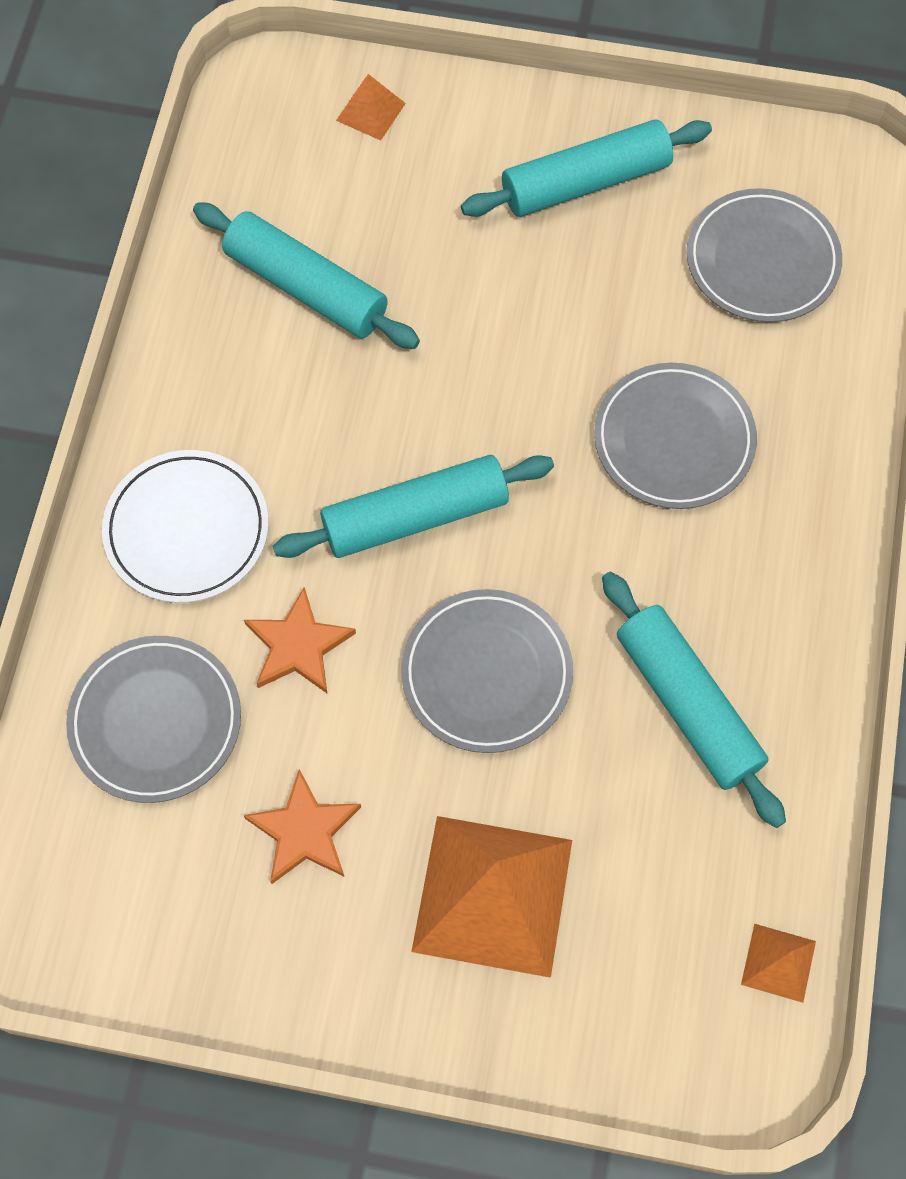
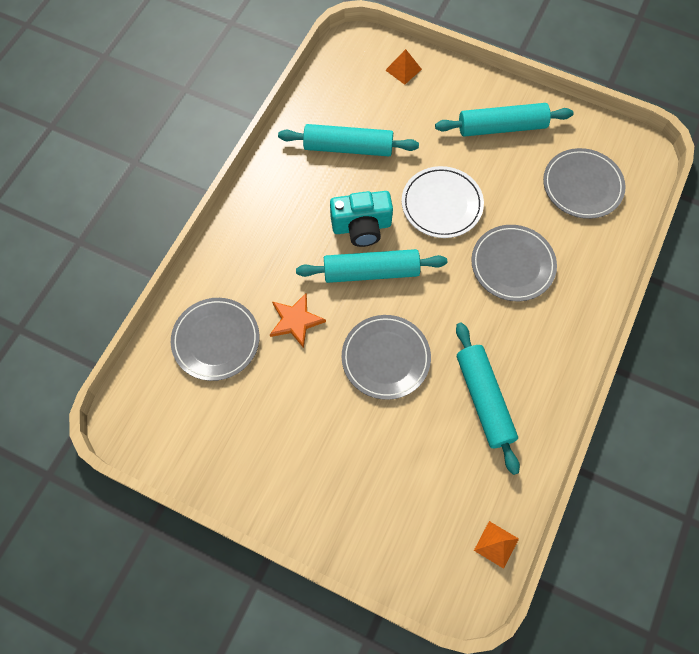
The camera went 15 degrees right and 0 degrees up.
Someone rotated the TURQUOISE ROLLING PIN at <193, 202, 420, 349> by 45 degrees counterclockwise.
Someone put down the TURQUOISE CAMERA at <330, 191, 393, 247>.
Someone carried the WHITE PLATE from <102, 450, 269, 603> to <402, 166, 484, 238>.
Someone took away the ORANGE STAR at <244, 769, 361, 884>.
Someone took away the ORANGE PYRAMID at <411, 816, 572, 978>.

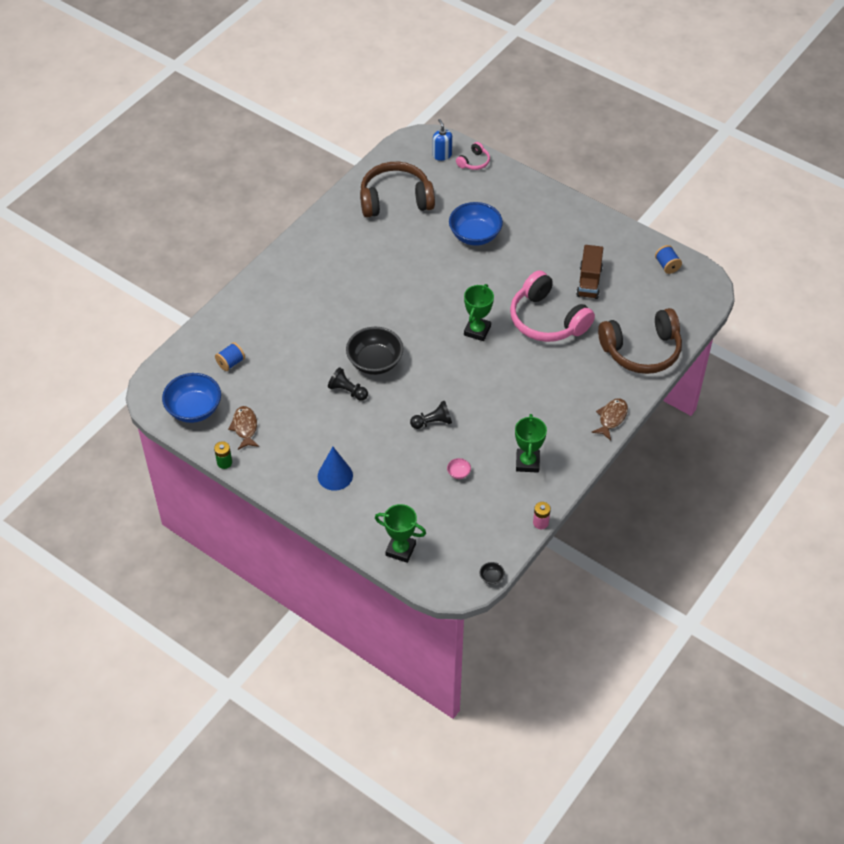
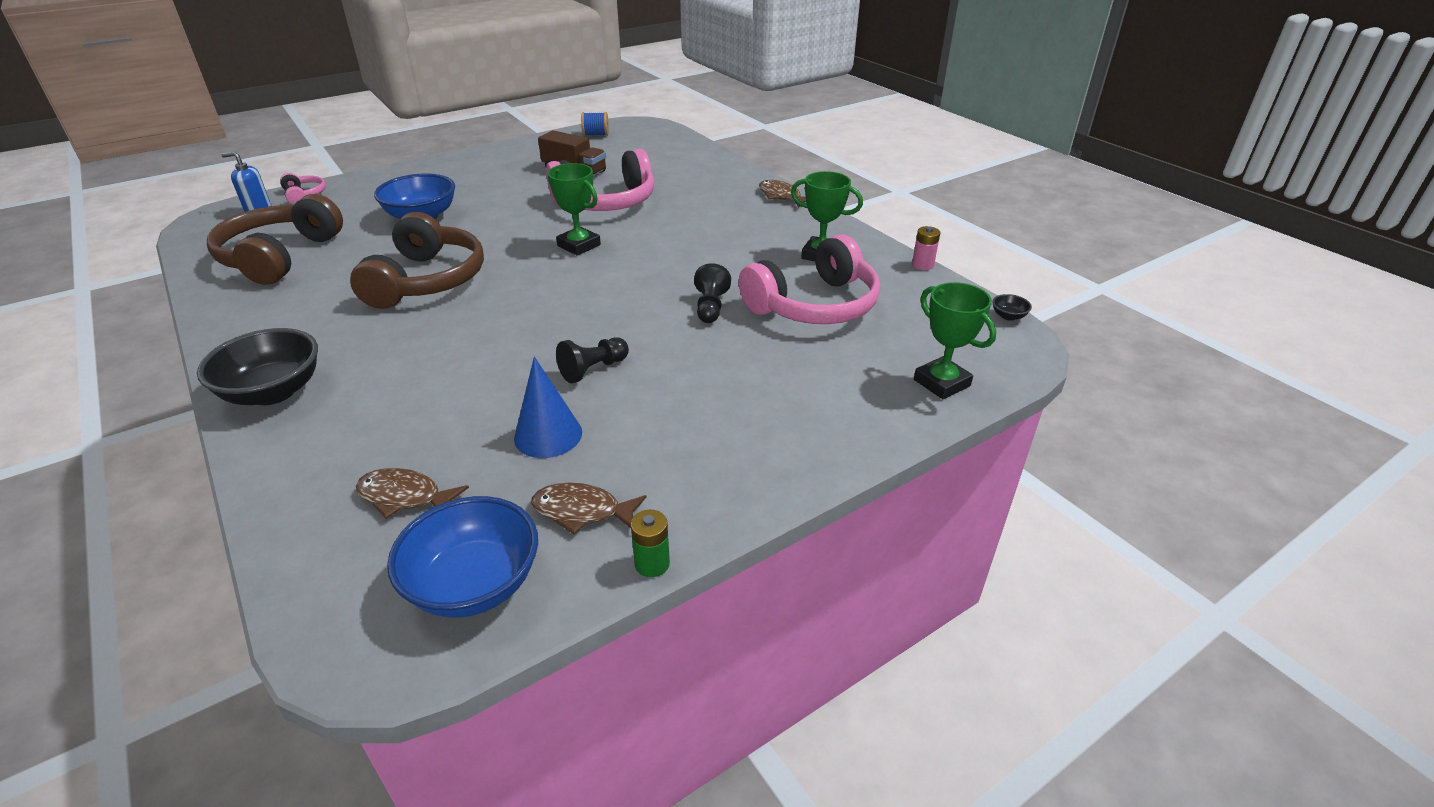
The camera went 70 degrees left and 15 degrees down.
Someone carried the BLACK BOWL from <346, 327, 403, 375> to <197, 328, 318, 405>.
Someone carried the BROWN HEADPHONES from <598, 308, 682, 374> to <350, 212, 484, 309>.
Someone swapped the BLUE SPOOL at <215, 342, 245, 371> for the BROWN FISH at <356, 468, 469, 519>.
Someone carried the BLUE CONE from <318, 447, 353, 491> to <514, 357, 582, 458>.
Someone swapped the PINK BOWL at <447, 458, 471, 479> for the PINK HEADPHONES at <739, 235, 880, 324>.
Someone rotated the GREEN TROPHY at <375, 504, 426, 563> by 75 degrees counterclockwise.

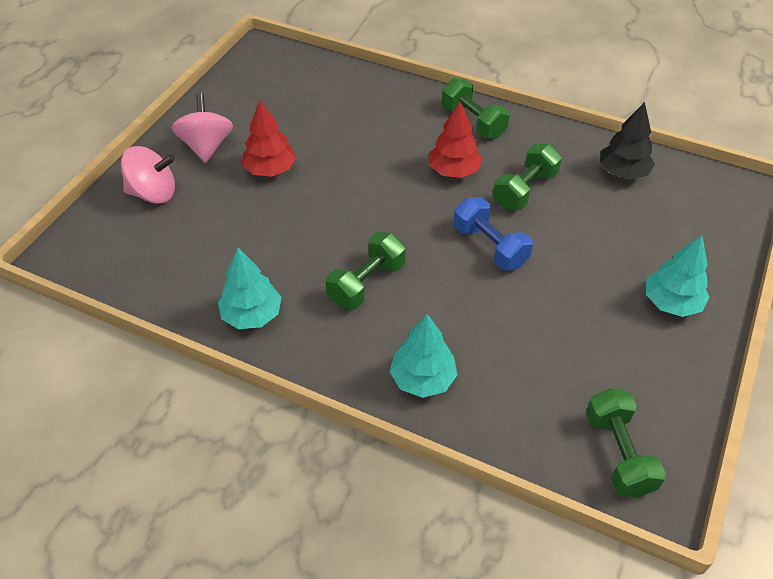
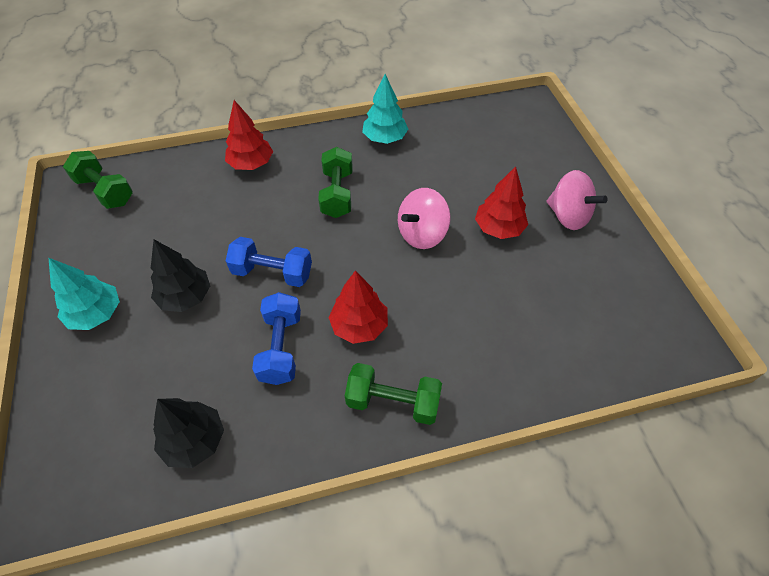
The camera went 140 degrees right and 5 degrees up.
Someone put down the BLACK TREE at <151, 239, 210, 312>.
Someone repainted the TURQUOISE TREE at <389, 314, 458, 398>, which became the RED TREE at <225, 100, 273, 170>.
Someone repainted the GREEN DUMBBELL at <493, 144, 562, 210>, which became the BLUE DUMBBELL at <252, 292, 301, 385>.
Someone carried the PINK SPINNING TOP from <121, 146, 175, 204> to <398, 188, 451, 249>.

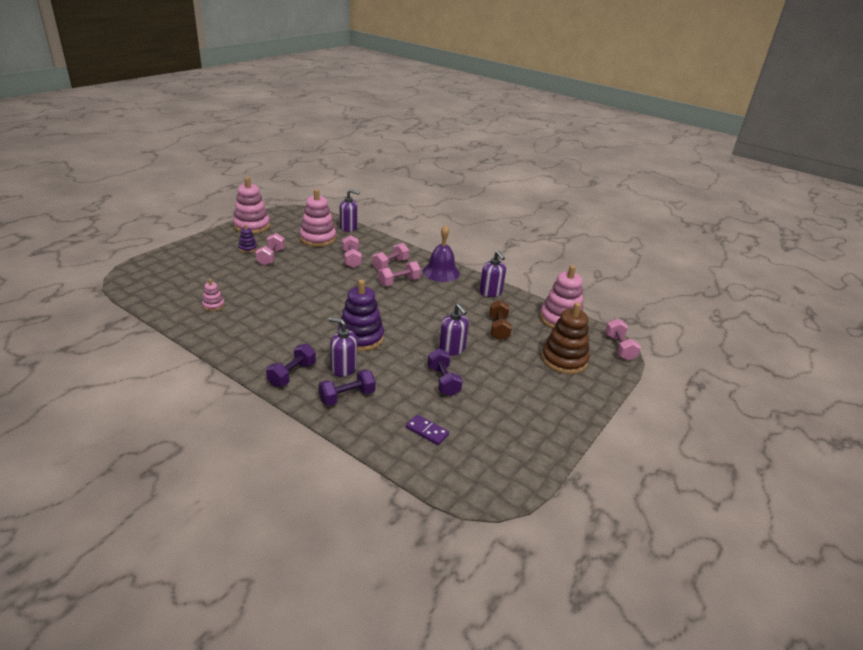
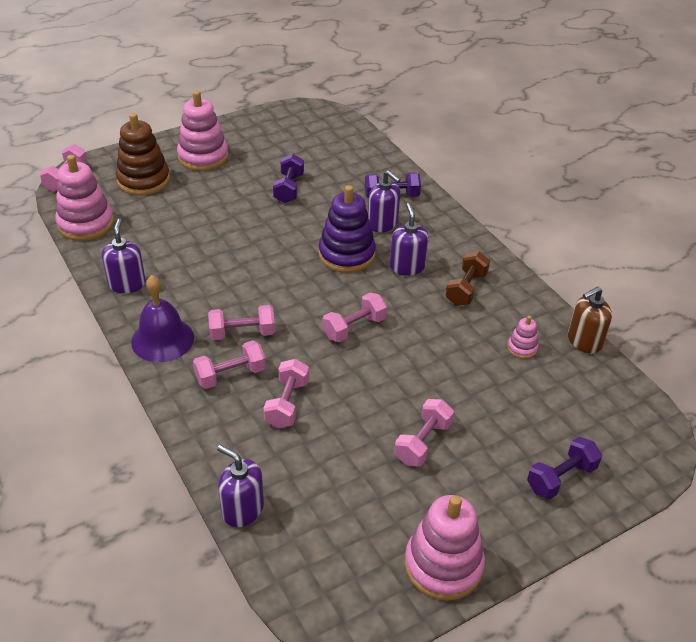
The camera went 155 degrees left and 10 degrees up.
Someone carried the PINK STACKING TOY from <299, 189, 336, 247> to <177, 91, 228, 171>.
Someone put down the PINK DUMBBELL at <323, 293, 387, 342>.
Someone carried the PURPLE SOAP DISPENSER from <439, 304, 469, 356> to <390, 203, 429, 276>.
Someone carried the BROWN DUMBBELL from <489, 300, 512, 340> to <445, 251, 490, 306>.
Someone carried the PURPLE DUMBBELL from <266, 344, 316, 387> to <527, 437, 602, 500>.
Someone put down the BROWN SOAP DISPENSER at <568, 287, 612, 354>.
Someone took away the PURPLE STACKING TOY at <238, 225, 257, 253>.
Someone took away the PURPLE DOMINO at <406, 414, 449, 445>.

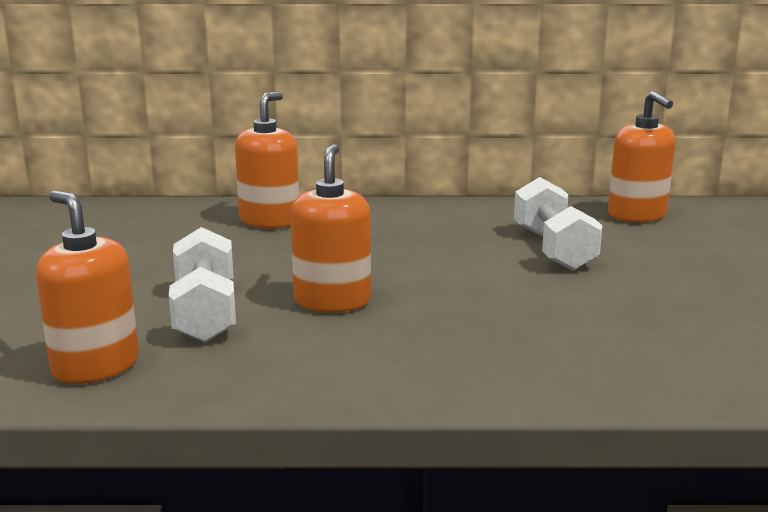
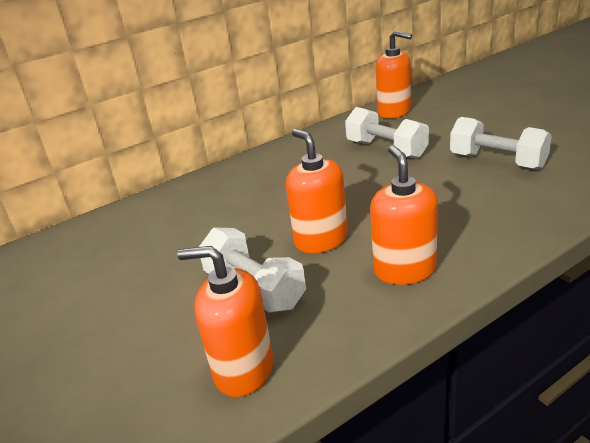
The camera went 30 degrees left and 10 degrees up.
Someone carried the ORANGE SOAP DISPENSER from <235, 92, 299, 229> to <370, 145, 438, 285>.
Someone put down the WHITE DUMBBELL at <450, 117, 552, 170>.

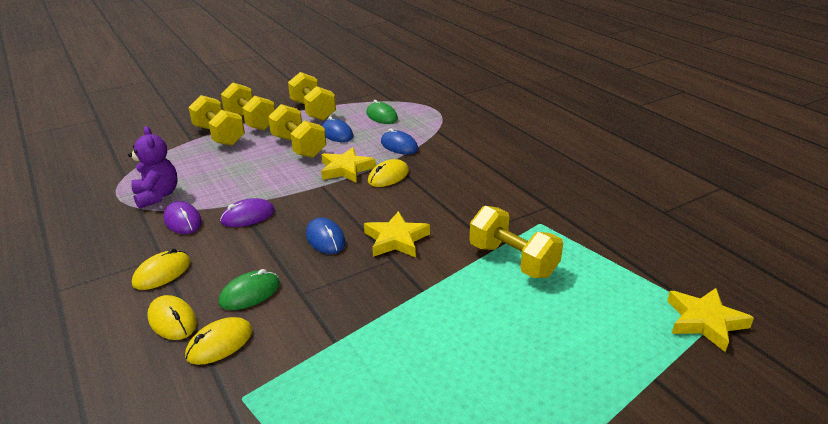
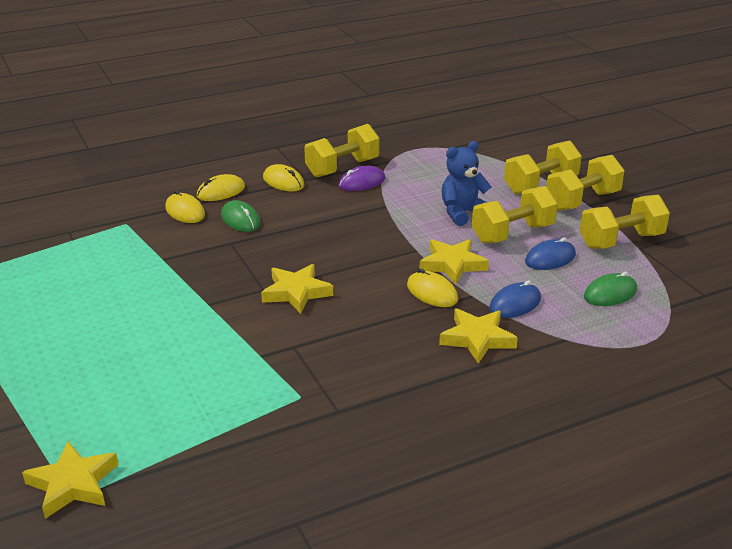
The camera went 95 degrees right and 0 degrees up.
Someone carried the YELLOW DUMBBELL from <469, 206, 563, 278> to <304, 124, 380, 177>.
Someone put down the YELLOW STAR at <439, 309, 518, 364>.
Someone put down the BLUE TEDDY BEAR at <442, 141, 491, 226>.
Someone took away the PURPLE TEDDY BEAR at <128, 126, 177, 209>.
Someone took away the PURPLE MOUSE at <220, 198, 275, 227>.
Someone took away the BLUE MOUSE at <306, 217, 346, 254>.

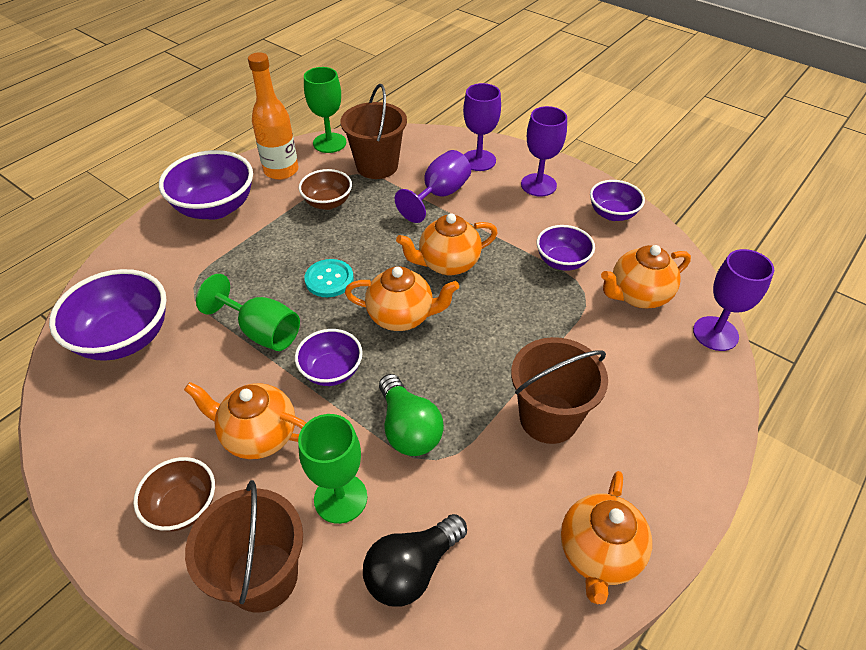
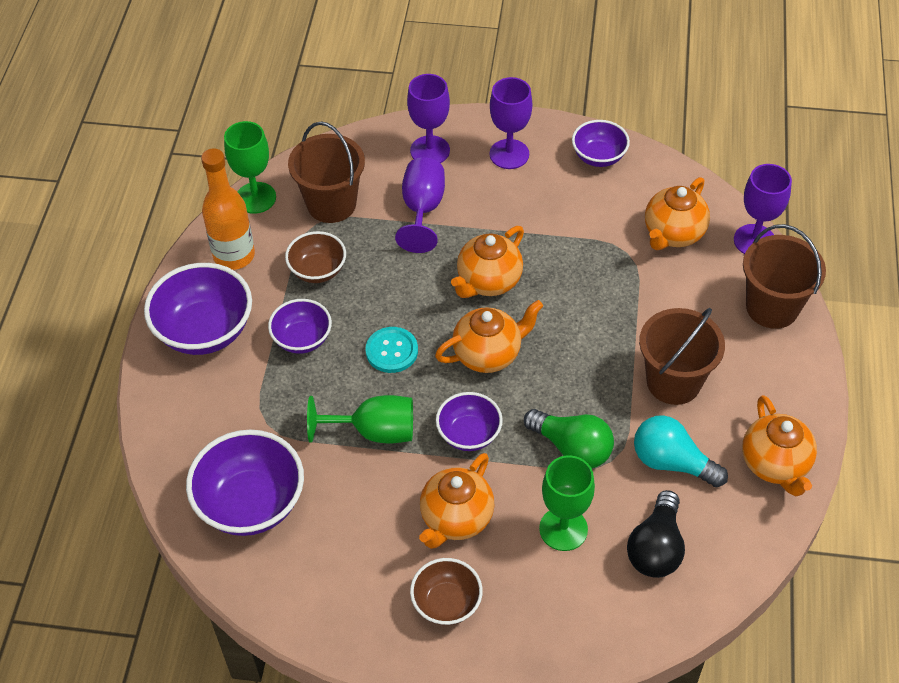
The camera went 30 degrees left and 5 degrees up.
Someone carried the PURPLE BOWL from <537, 225, 595, 271> to <268, 299, 332, 354>.
Someone rotated the ORANGE TEAPOT at <184, 382, 306, 459> by 45 degrees counterclockwise.
Someone put down the TURQUOISE LIGHT BULB at <634, 415, 728, 487>.
Someone carried the BROWN BUCKET from <185, 480, 303, 613> to <743, 224, 826, 329>.

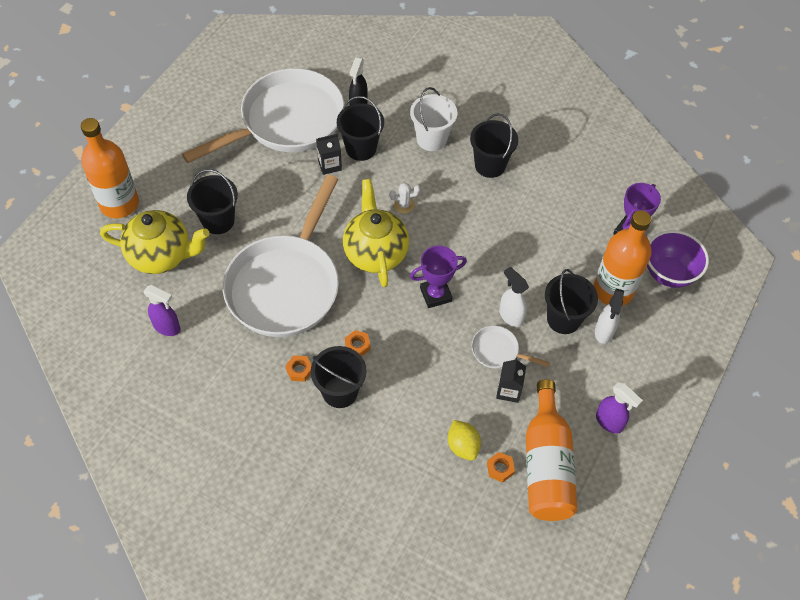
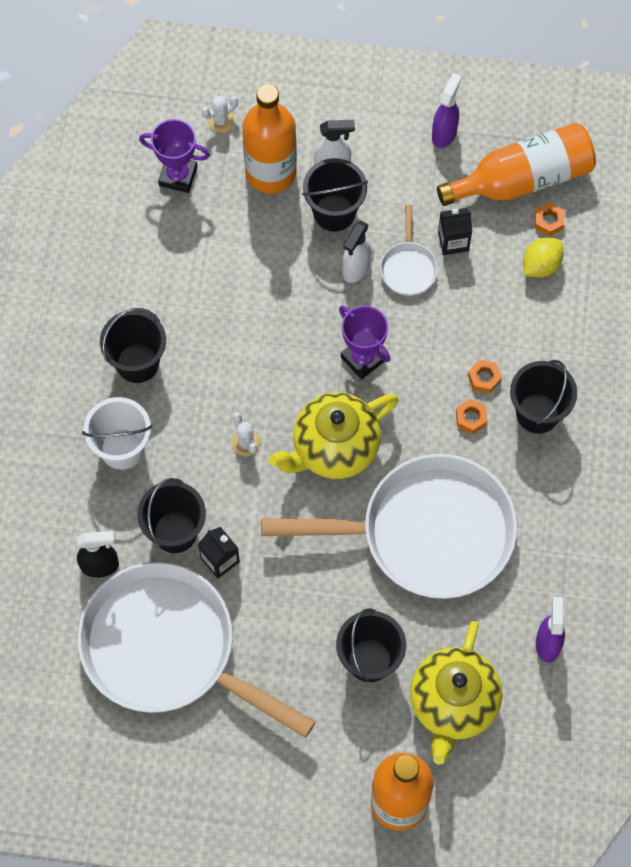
The camera went 110 degrees left and 10 degrees up.
Someone swapped the PURPLE BOWL at <647, 230, 709, 288> for the WHITE CACTUS at <201, 96, 238, 133>.
Someone rotated the YELLOW TEAPOT at <100, 210, 210, 274> by 150 degrees counterclockwise.
Someone carried the ORANGE NUT from <285, 355, 311, 382> to <468, 360, 502, 393>.

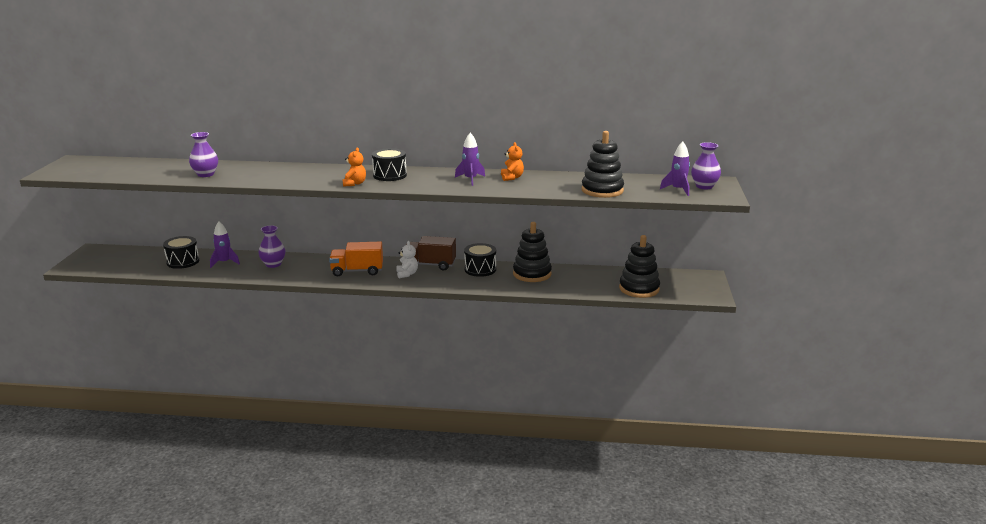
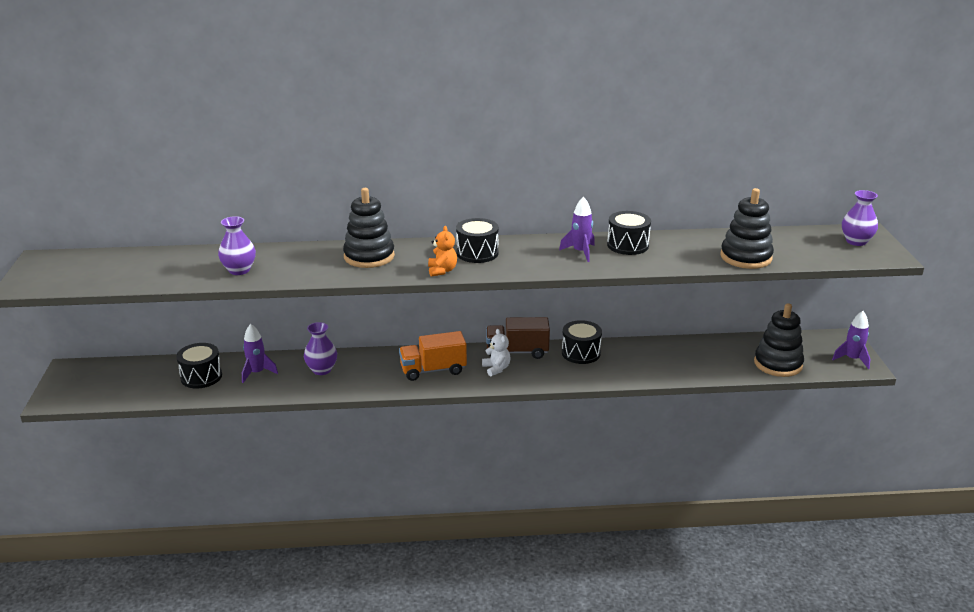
The camera went 10 degrees left and 5 degrees up.
Someone carried the BLACK STACKING TOY from <513, 222, 552, 282> to <343, 188, 395, 268>.
Someone swapped the ORANGE TEDDY BEAR at <501, 142, 524, 181> for the BLACK DRUM at <607, 211, 651, 255>.
Someone carried the PURPLE ROCKET from <660, 142, 690, 196> to <832, 311, 870, 369>.

